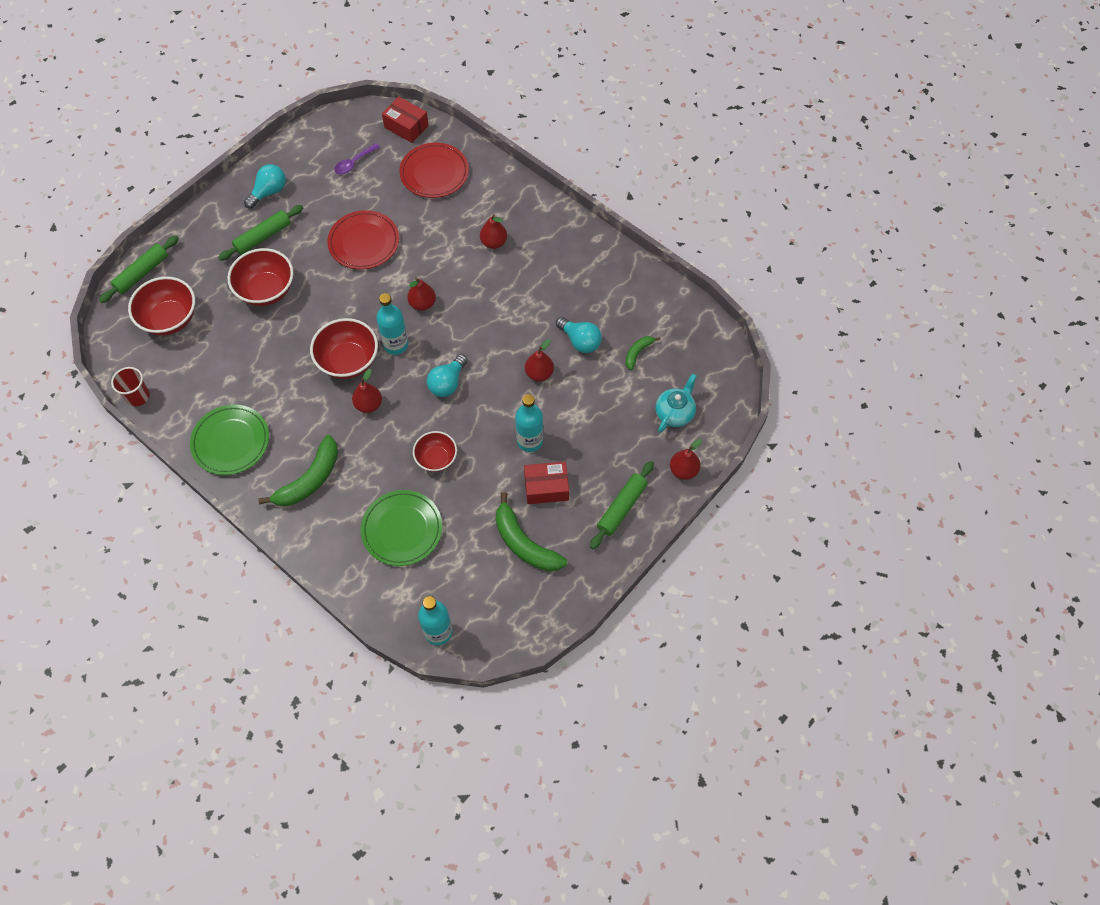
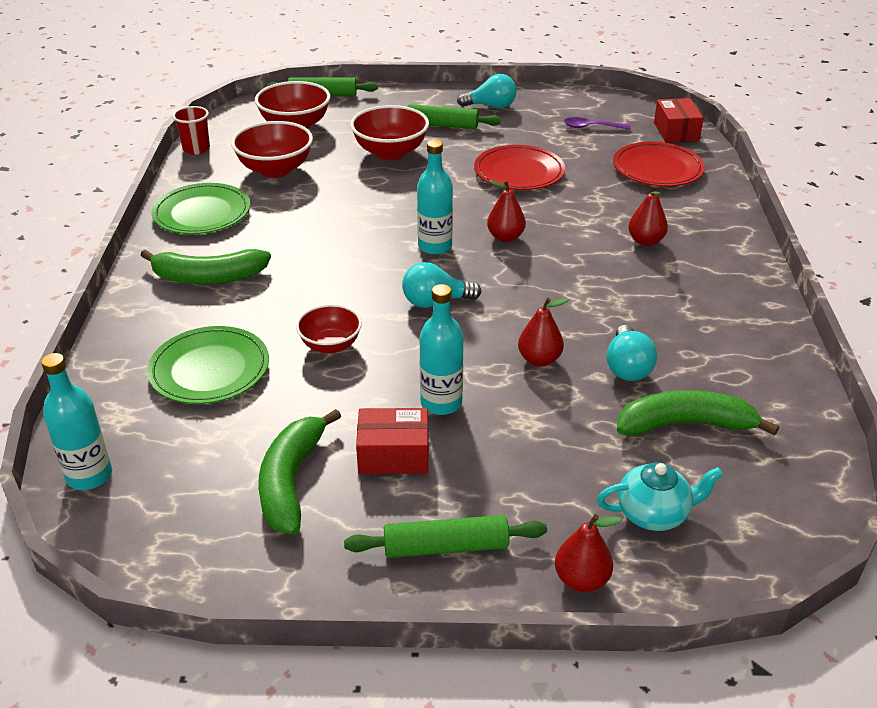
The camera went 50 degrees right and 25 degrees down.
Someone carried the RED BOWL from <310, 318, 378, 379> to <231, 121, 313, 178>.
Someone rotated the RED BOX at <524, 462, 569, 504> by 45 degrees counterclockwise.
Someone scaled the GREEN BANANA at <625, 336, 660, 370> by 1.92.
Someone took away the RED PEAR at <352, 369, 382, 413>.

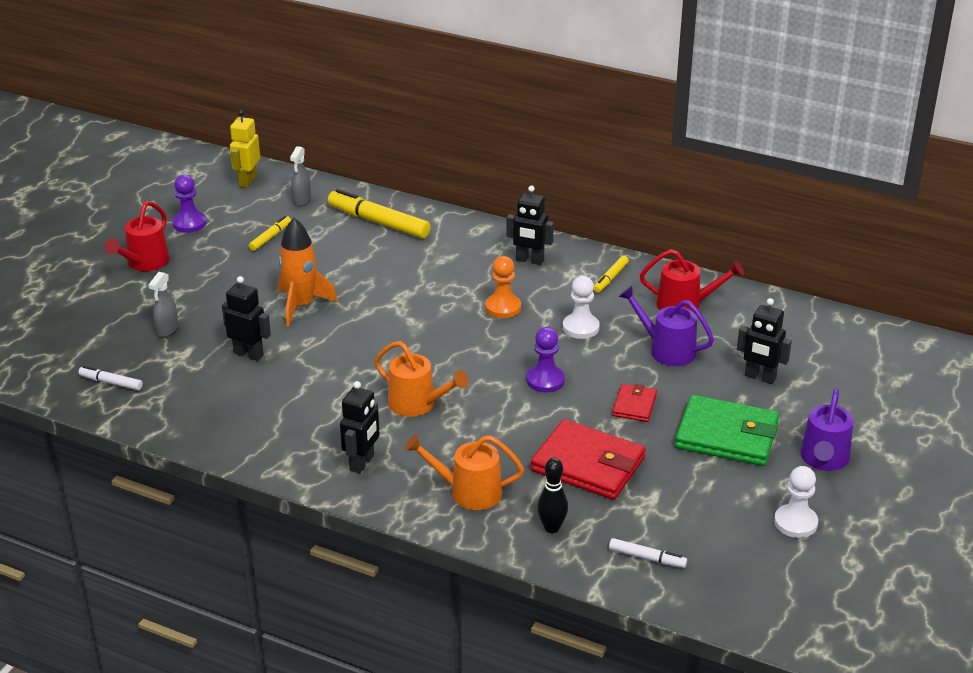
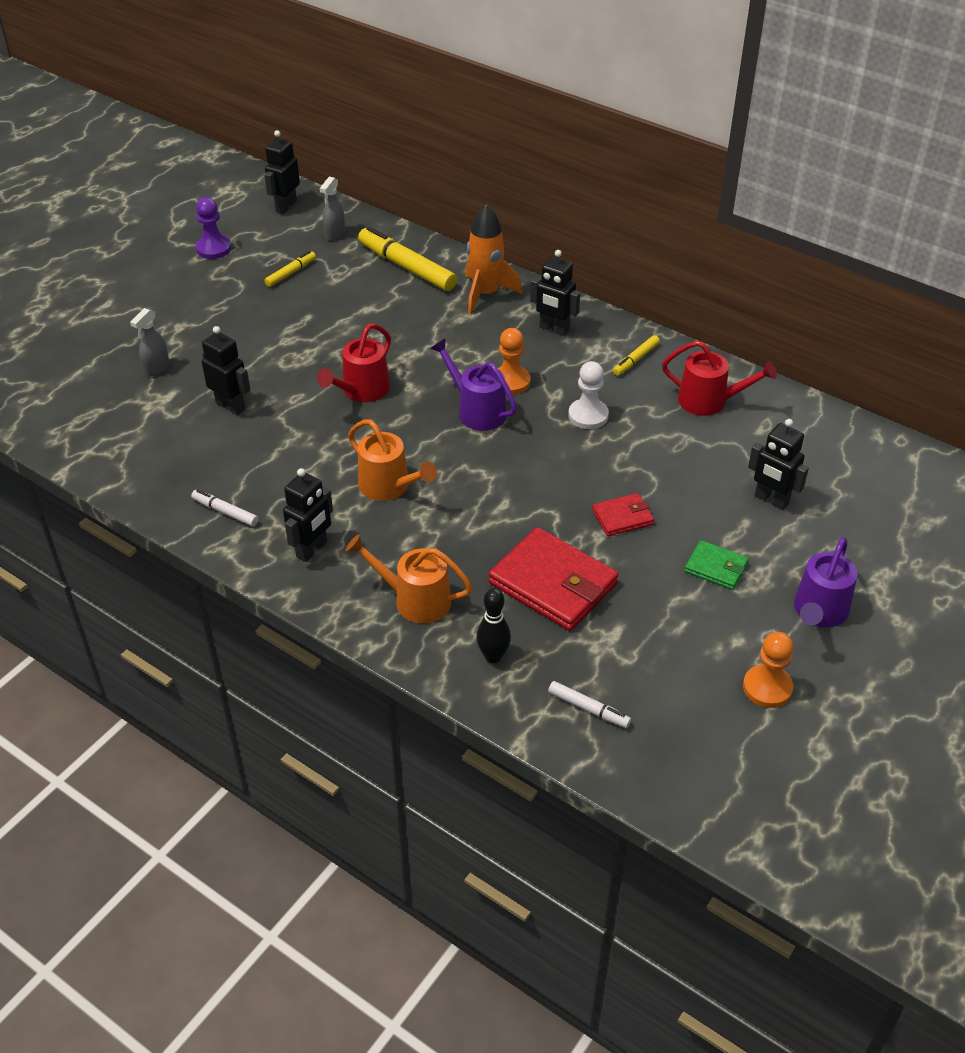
The camera went 10 degrees right and 10 degrees up.
Someone carried the WHITE MARKER from <78, 366, 143, 390> to <191, 489, 258, 527>.
Someone repainted the YELLOW ROBOT at <230, 110, 260, 188>, which became the BLACK ROBOT at <264, 130, 300, 214>.
Someone carried the RED WATERING CAN from <104, 201, 169, 271> to <317, 323, 391, 402>.
Someone carried the PURPLE WATERING CAN from <619, 286, 714, 366> to <430, 338, 517, 431>.
Someone carried the ORANGE ROCKET from <278, 218, 338, 326> to <465, 204, 522, 314>.
Someone rotated the RED WALLET at <612, 384, 657, 422> by 45 degrees clockwise.
Someone scaled the GREEN WALLET at <675, 395, 779, 466> by 0.52.
Someone repainted the WHITE PAWN at <774, 466, 818, 538>, which became the ORANGE PAWN at <743, 632, 793, 708>.
Someone took away the PURPLE PAWN at <527, 327, 565, 392>.

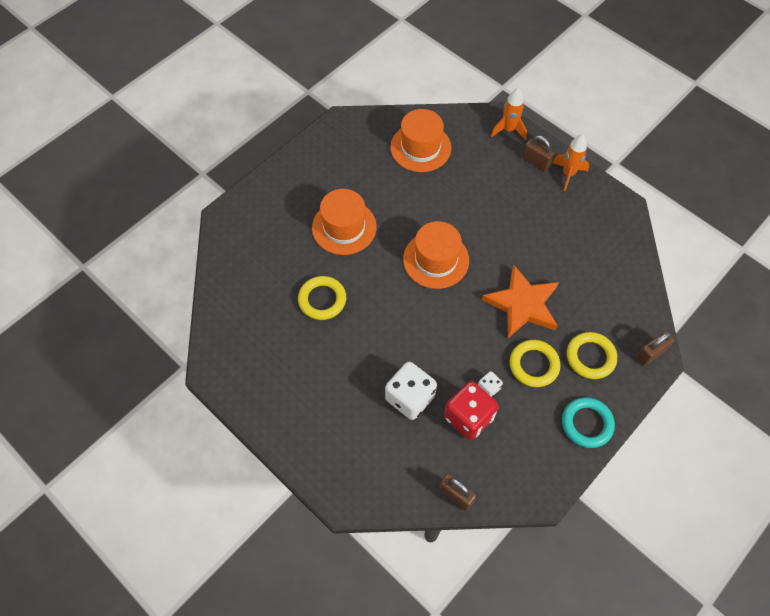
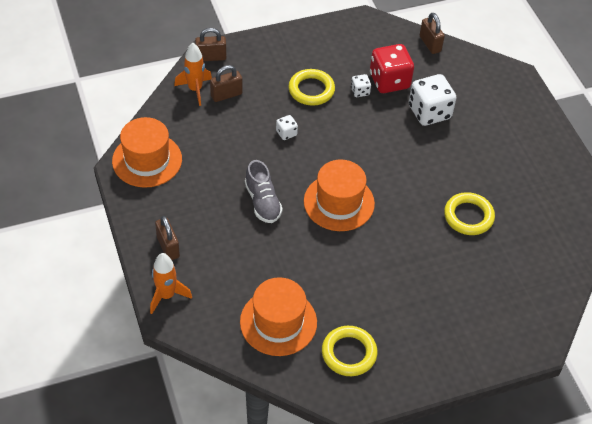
The camera went 155 degrees left and 10 degrees down.
Someone carried the ORANGE HAT from <312, 189, 377, 255> to <112, 117, 182, 188>.
Someone carried the ORANGE ROCKET from <552, 134, 589, 191> to <174, 43, 212, 106>.
Someone put down the BROWN PADLOCK at <210, 65, 242, 102>.
Someone put down the GREY SHOE at <245, 160, 283, 223>.
Someone swapped the ORANGE STAR at <482, 265, 559, 338> for the WHITE DICE at <276, 115, 298, 140>.
Someone carried the YELLOW RING from <567, 332, 617, 379> to <322, 326, 377, 376>.
Someone took away the TURQUOISE RING at <562, 397, 615, 448>.

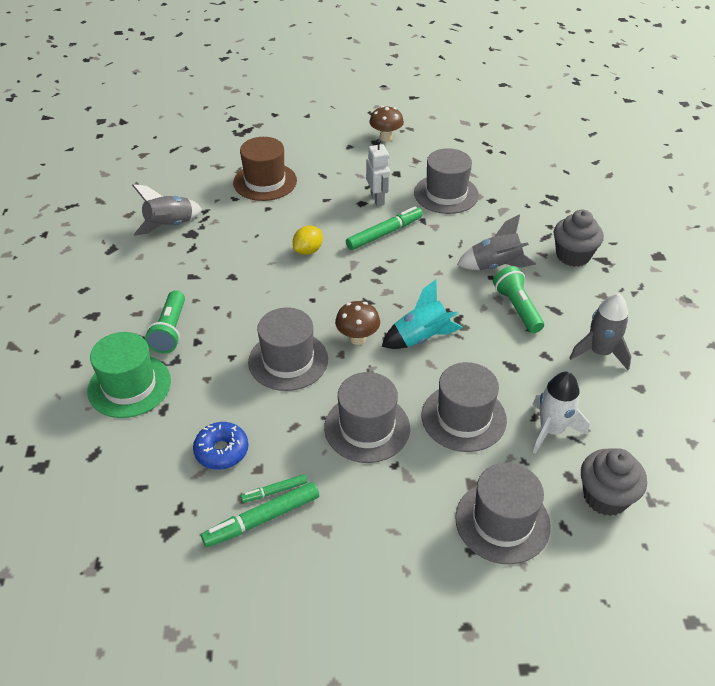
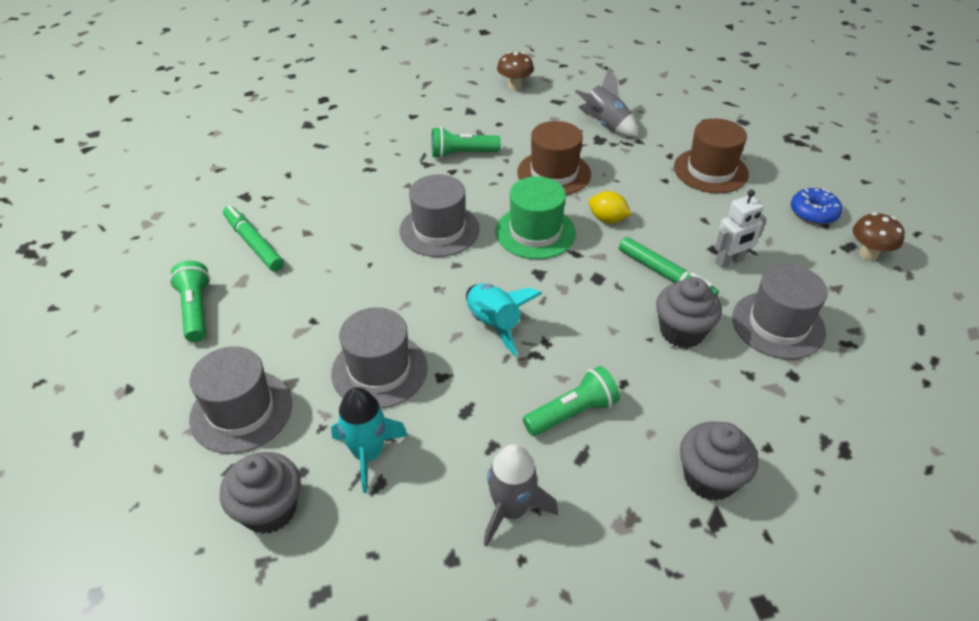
The camera went 80 degrees right and 0 degrees up.
Someone put down the GREEN FLASHLIGHT at <170, 261, 210, 342>.
Someone repainted the WHITE ROCKET at <532, 372, 589, 454>, which became the TURQUOISE ROCKET at <331, 387, 408, 493>.
Someone carried the GREEN HAT from <87, 332, 171, 418> to <496, 177, 576, 259>.
Someone carried the BROWN MUSHROOM from <335, 301, 380, 345> to <497, 52, 534, 90>.
Someone put down the BROWN HAT at <517, 121, 591, 195>.
Someone put down the GREY CUPCAKE at <656, 277, 722, 348>.
Someone carried the BLUE DONUT from <193, 422, 248, 470> to <791, 188, 842, 225>.
Someone took away the GREEN MARKER at <241, 474, 308, 503>.
Someone took away the GREY HAT at <324, 372, 410, 463>.
Someone took away the GREY ROCKET at <457, 214, 536, 270>.

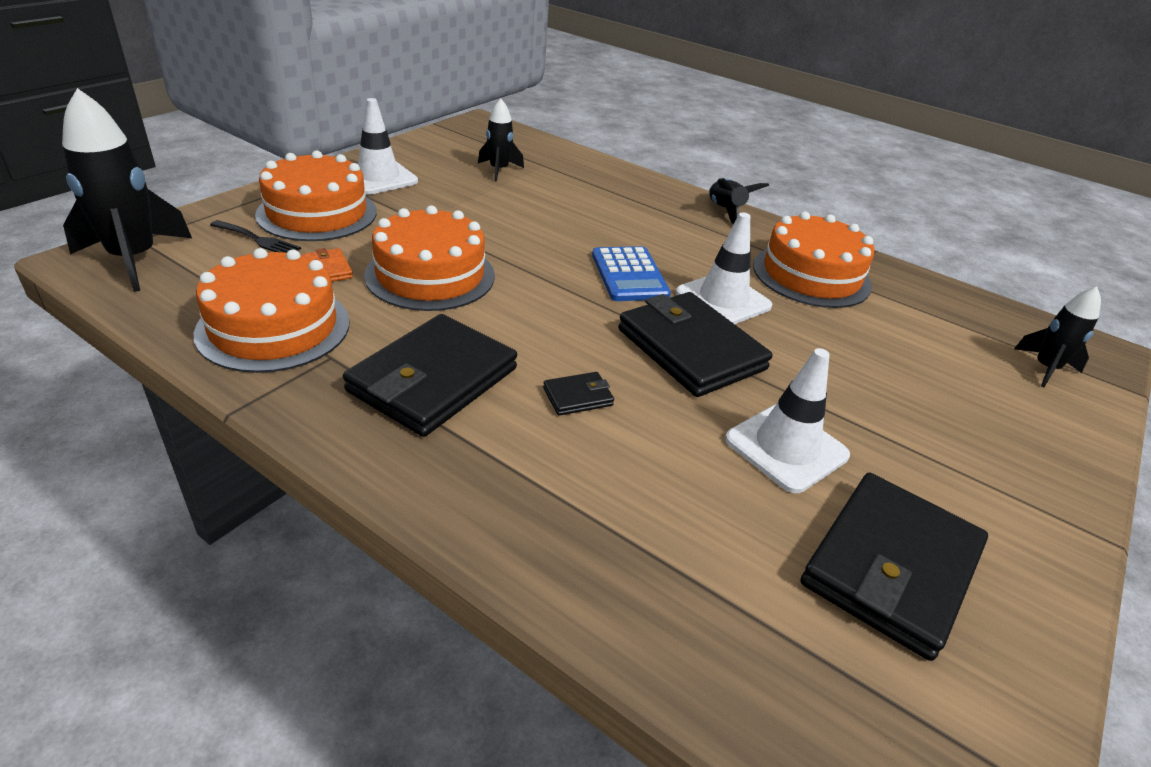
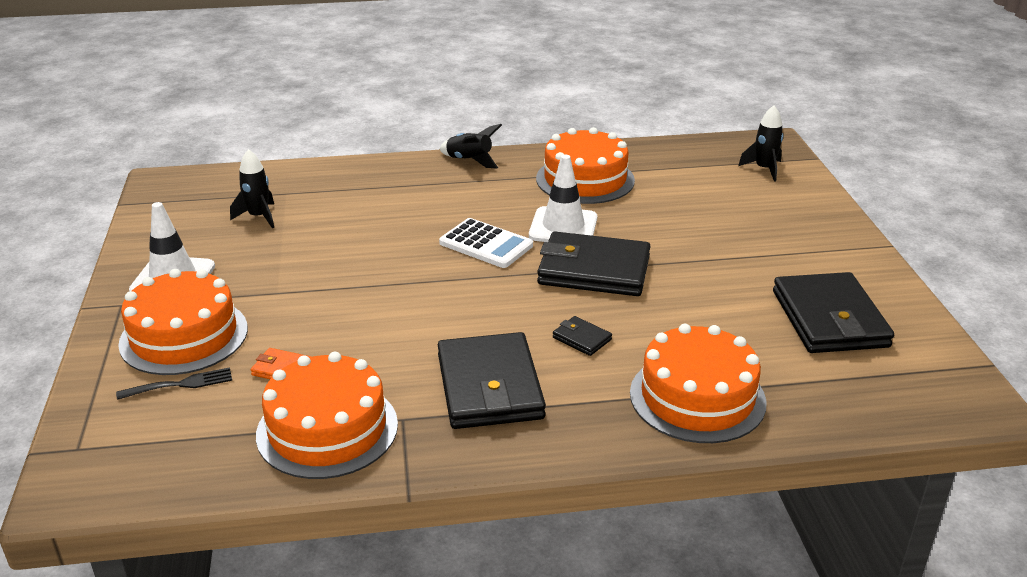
The camera went 40 degrees left and 5 degrees down.
Someone repainted the BLUE CALCULATOR at <592, 246, 671, 301>, which became the WHITE CALCULATOR at <439, 218, 533, 268>.
Someone rotated the BLACK WALLET at <543, 372, 614, 416> by 75 degrees counterclockwise.
Someone carried the ORANGE CAKE from <364, 205, 495, 311> to <630, 324, 767, 443>.
Someone took away the BLACK ROCKET at <62, 88, 192, 292>.
Someone took away the WHITE TRAFFIC CONE at <725, 348, 850, 493>.

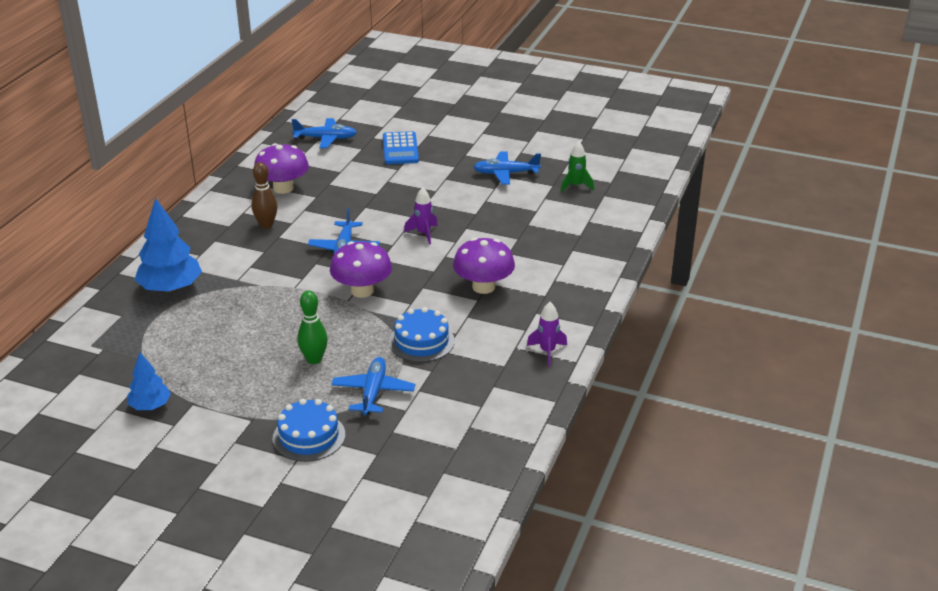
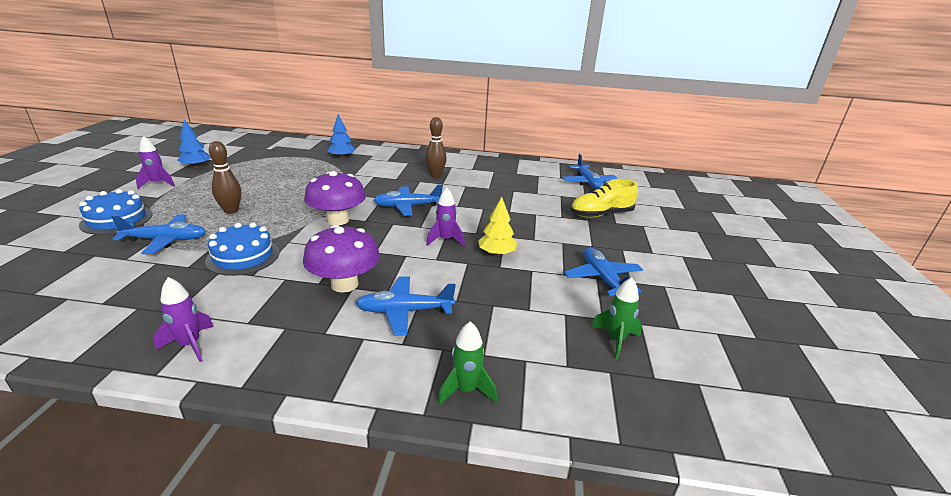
The camera went 75 degrees right and 5 degrees down.
Someone put down the PURPLE ROCKET at <136, 136, 175, 189>.
Someone repainted the GREEN BOWLING PIN at <297, 291, 328, 364>, which became the BROWN BOWLING PIN at <209, 141, 241, 214>.
Someone scaled the BLUE TREE at <135, 198, 202, 293> by 0.58.
Someone put down the BLUE PLANE at <356, 276, 456, 336>.
Someone put down the GREEN ROCKET at <438, 321, 497, 405>.
Someone put down the YELLOW TREE at <478, 197, 517, 256>.
Someone swapped the BLUE CALCULATOR at <383, 131, 419, 164> for the YELLOW SHOE at <570, 179, 638, 218>.
Someone took away the PURPLE MUSHROOM at <254, 143, 309, 194>.

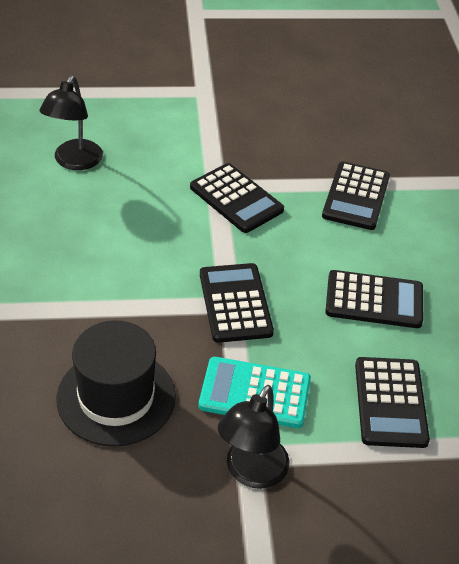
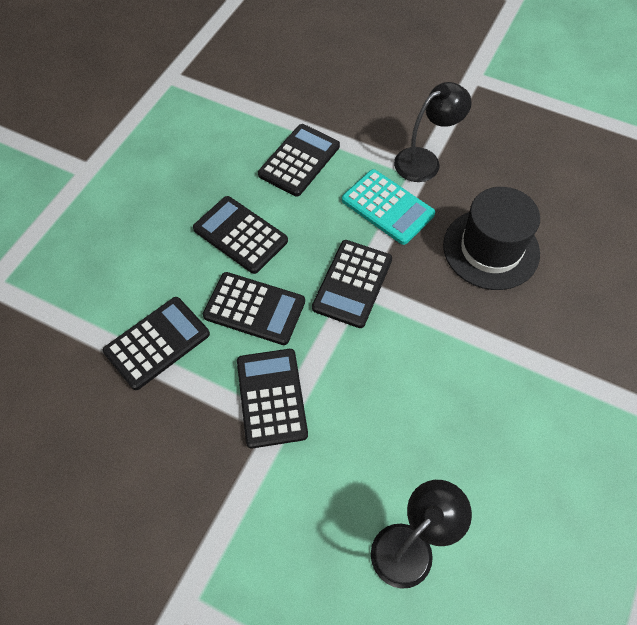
The camera went 145 degrees left and 15 degrees up.
Someone put down the BLACK CALCULATOR at <203, 272, 305, 345>.

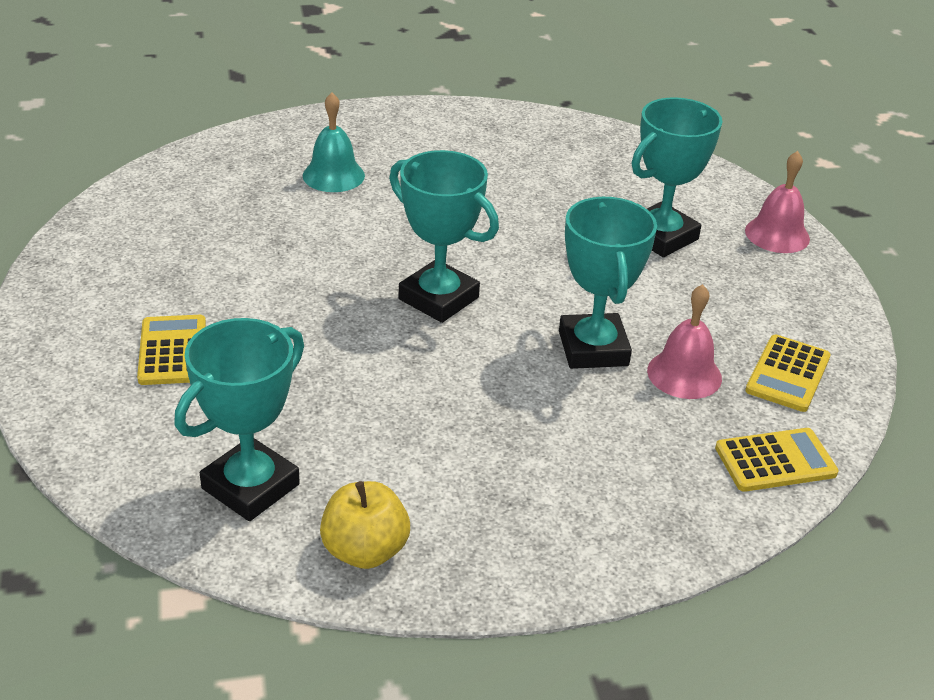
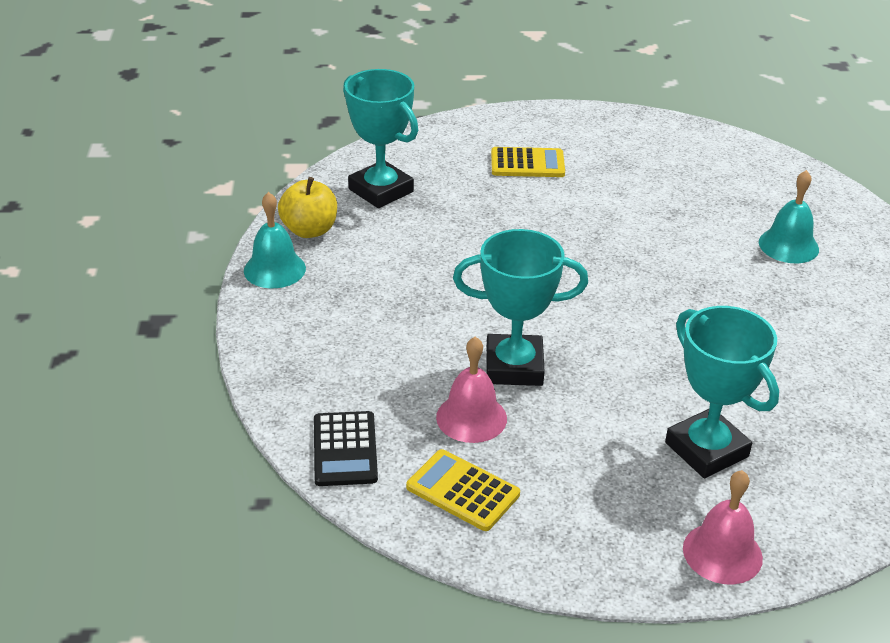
The camera went 100 degrees right and 0 degrees up.
Someone put down the TURQUOISE BELL at <244, 192, 306, 288>.
Someone repainted the YELLOW CALCULATOR at <715, 428, 839, 492>, which became the BLACK CALCULATOR at <314, 411, 378, 486>.
Someone took away the TURQUOISE TROPHY at <389, 150, 499, 323>.

